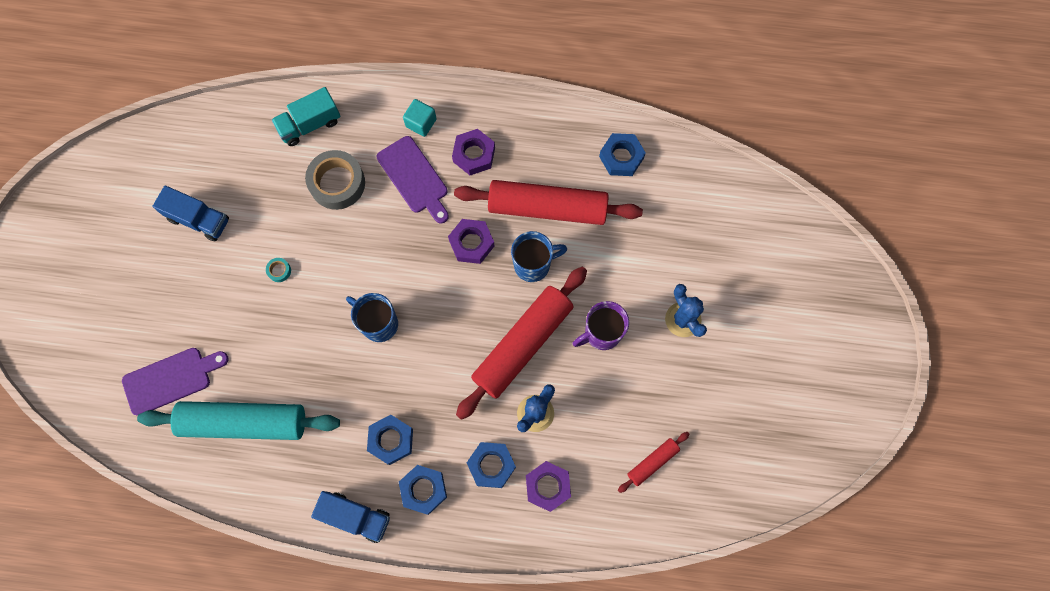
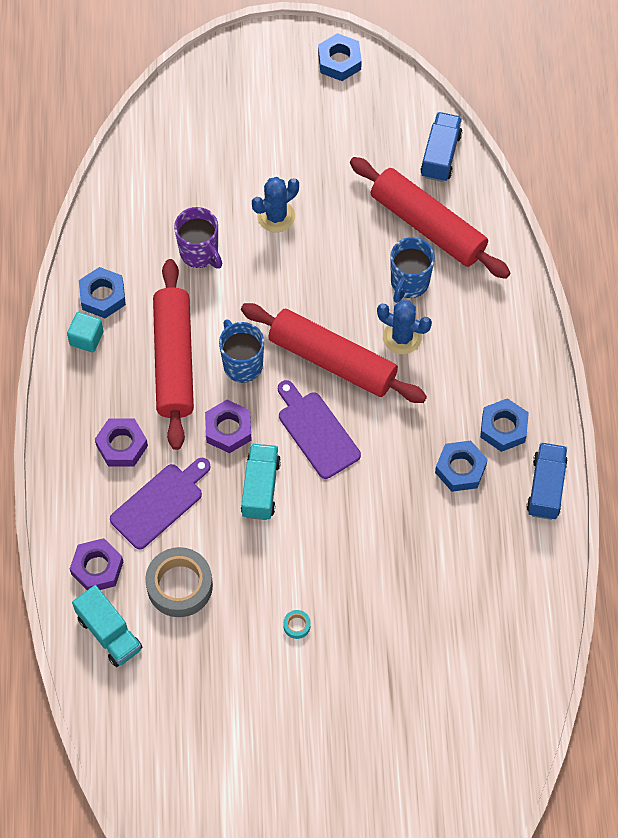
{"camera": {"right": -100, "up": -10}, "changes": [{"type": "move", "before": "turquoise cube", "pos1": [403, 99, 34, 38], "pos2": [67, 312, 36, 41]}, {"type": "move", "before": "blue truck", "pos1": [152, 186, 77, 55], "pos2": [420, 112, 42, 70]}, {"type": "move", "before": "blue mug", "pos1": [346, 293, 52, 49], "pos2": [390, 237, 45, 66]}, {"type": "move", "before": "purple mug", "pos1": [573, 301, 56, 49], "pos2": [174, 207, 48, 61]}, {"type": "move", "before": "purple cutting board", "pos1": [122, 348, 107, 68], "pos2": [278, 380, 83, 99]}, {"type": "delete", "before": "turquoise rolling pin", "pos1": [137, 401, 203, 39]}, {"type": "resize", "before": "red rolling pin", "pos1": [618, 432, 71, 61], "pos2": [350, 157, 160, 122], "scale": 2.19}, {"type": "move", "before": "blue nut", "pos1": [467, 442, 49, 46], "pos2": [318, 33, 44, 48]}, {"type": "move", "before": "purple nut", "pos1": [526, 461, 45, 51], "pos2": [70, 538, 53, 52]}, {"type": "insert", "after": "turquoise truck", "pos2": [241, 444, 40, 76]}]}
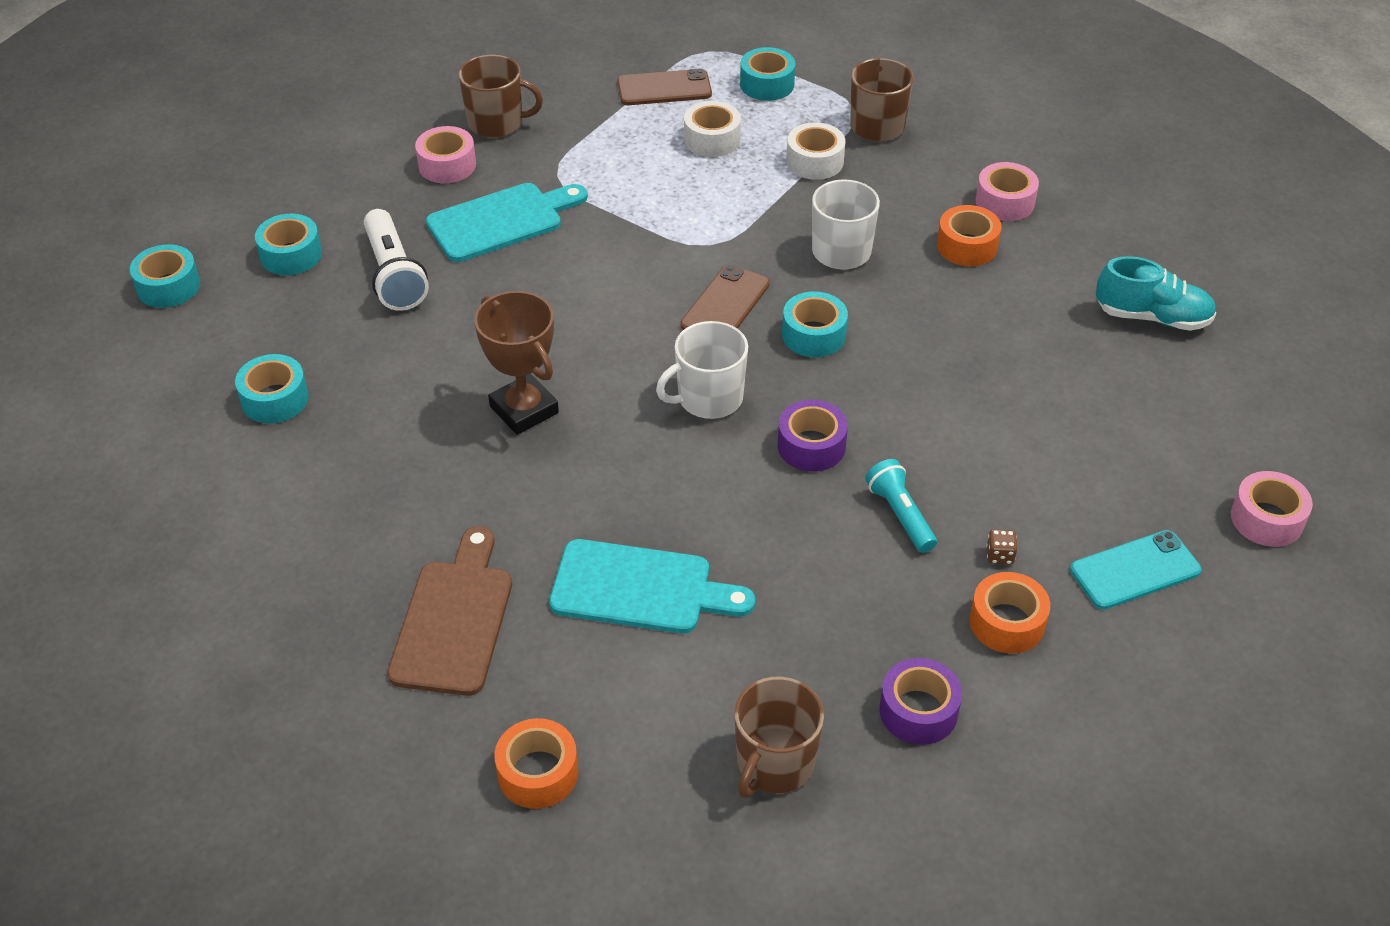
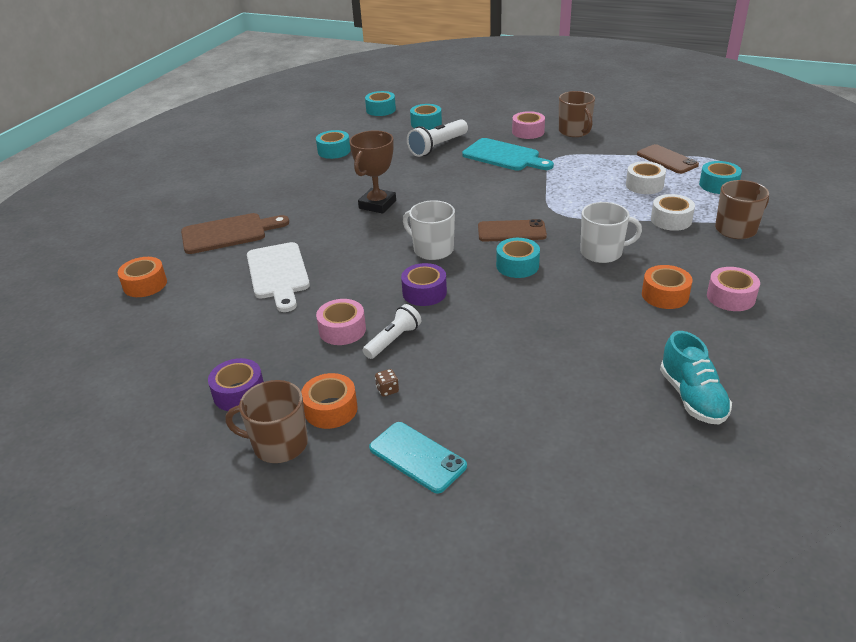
{"camera": {"right": 65, "up": -10}, "changes": [{"type": "recolor", "before": "turquoise flashlight", "after": "white flashlight", "pos1": [865, 459, 72, 94], "pos2": [363, 304, 58, 55]}, {"type": "move", "before": "pink tape", "pos1": [1231, 471, 82, 76], "pos2": [316, 299, 50, 46]}, {"type": "recolor", "before": "turquoise cutting board", "after": "white cutting board", "pos1": [549, 539, 206, 95], "pos2": [247, 242, 63, 70]}, {"type": "move", "before": "brown mug", "pos1": [734, 677, 90, 121], "pos2": [225, 380, 83, 83]}]}
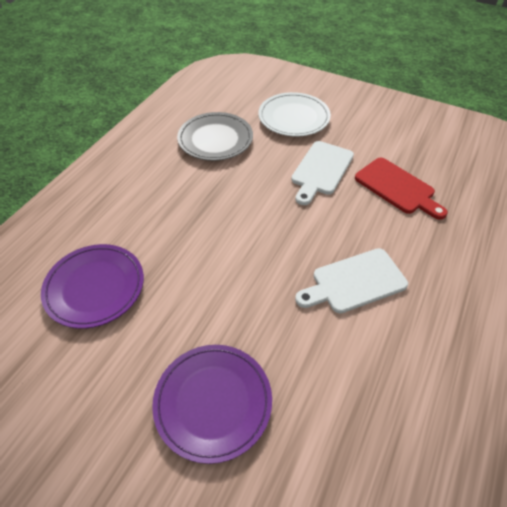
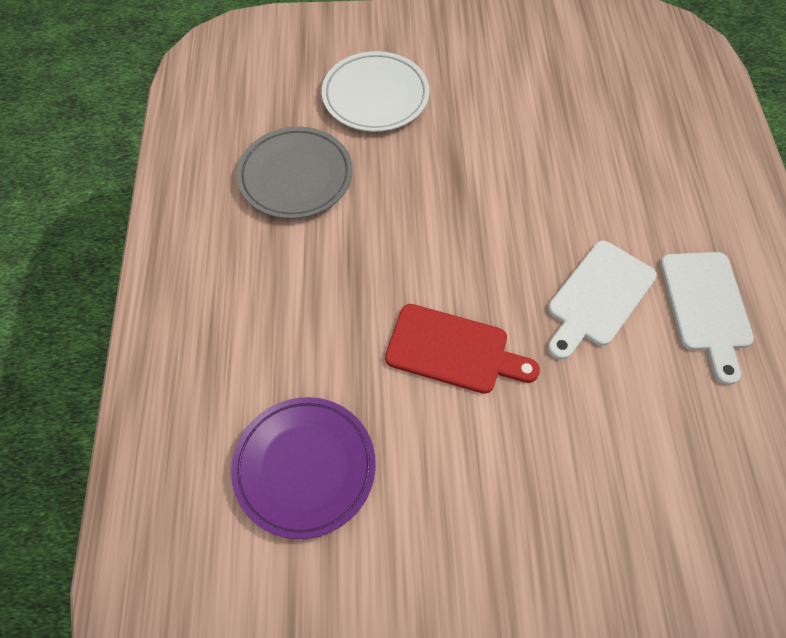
{"camera": {"right": -30, "up": 10}, "changes": [{"type": "move", "before": "white cutting board", "pos1": [291, 141, 63, 64], "pos2": [660, 252, 94, 133]}, {"type": "move", "before": "red cutting board", "pos1": [355, 158, 93, 62], "pos2": [385, 304, 155, 90]}, {"type": "delete", "before": "purple plate", "pos1": [152, 345, 120, 119]}]}
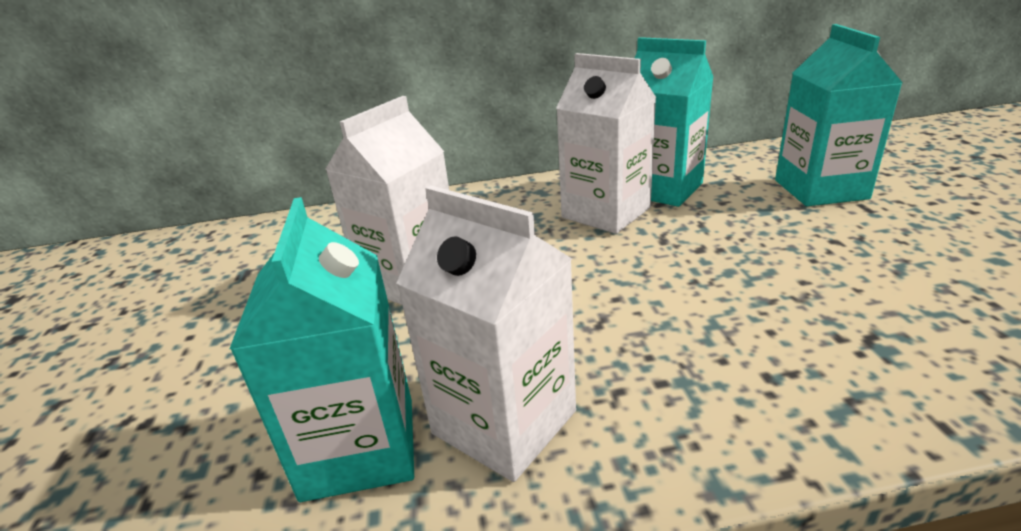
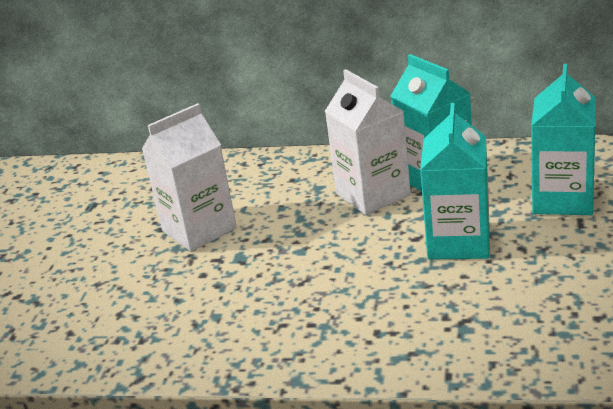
{"camera": {"right": 20, "up": 0}, "changes": [{"type": "delete", "before": "white carton", "pos1": [396, 185, 180, 297]}, {"type": "move", "before": "turquoise carton", "pos1": [230, 197, 184, 305], "pos2": [420, 103, 69, 157]}]}
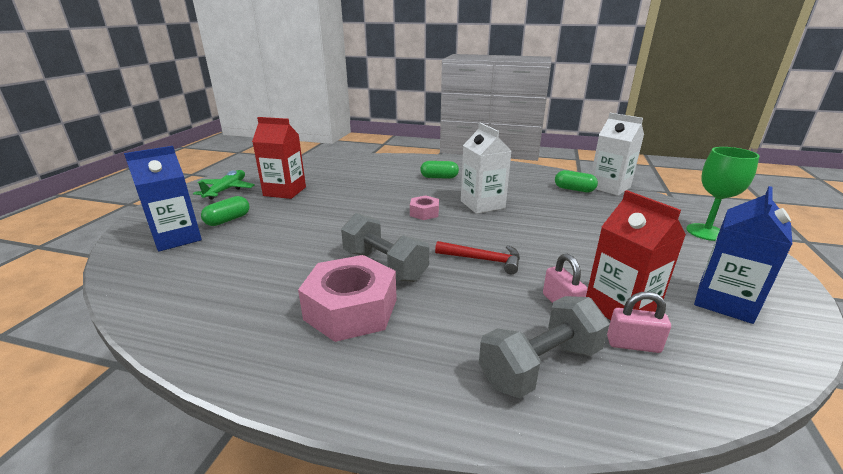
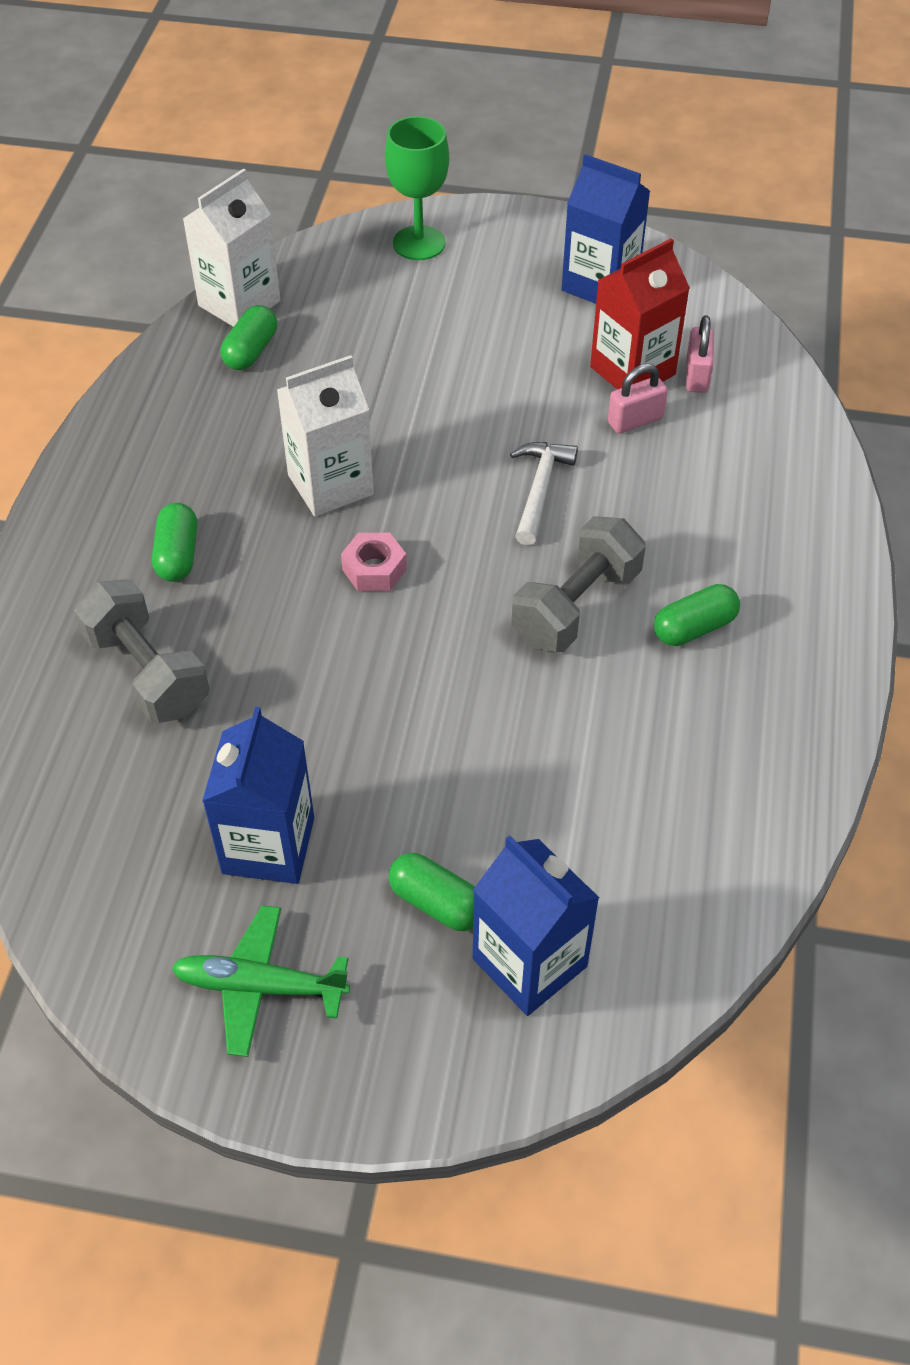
{"camera": {"right": -95, "up": 25}, "changes": [{"type": "recolor", "before": "red carton", "after": "blue carton", "pos1": [252, 117, 54, 82], "pos2": [202, 707, 112, 177]}, {"type": "recolor", "before": "red hammer", "after": "white hammer", "pos1": [435, 241, 85, 33], "pos2": [510, 442, 68, 103]}, {"type": "replace", "before": "pink nut", "after": "green capsule", "pos1": [298, 255, 99, 87], "pos2": [654, 584, 86, 62]}, {"type": "move", "before": "grey dumbbell", "pos1": [479, 296, 130, 102], "pos2": [74, 579, 135, 144]}]}
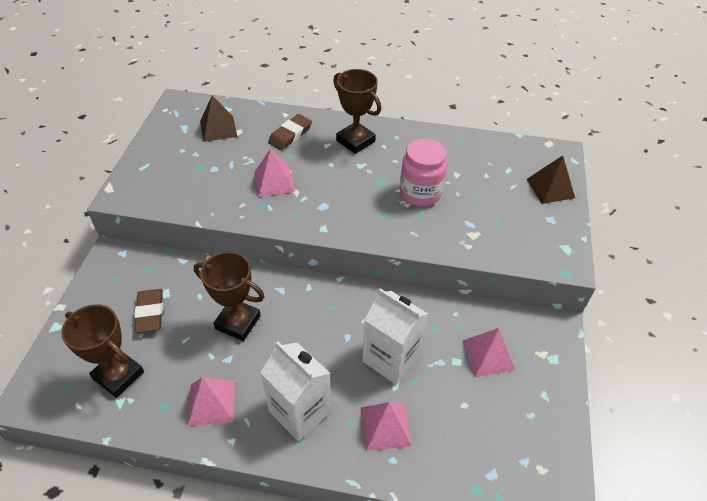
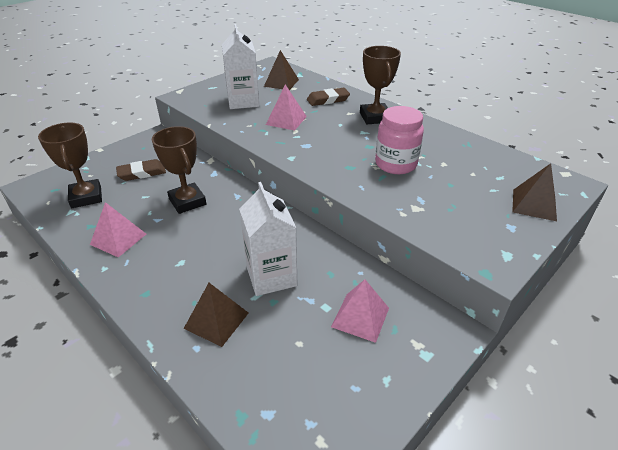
{"camera": {"right": 35, "up": -10}, "changes": [{"type": "rotate", "before": "brown eraser", "pos1": [135, 289, 28, 44], "pos2": [116, 159, 50, 22], "turn": 45}, {"type": "move", "before": "white carton", "pos1": [260, 341, 71, 100], "pos2": [222, 24, 38, 85]}, {"type": "recolor", "before": "pink pyramid", "after": "brown pyramid", "pos1": [361, 402, 51, 49], "pos2": [184, 283, 64, 64]}]}
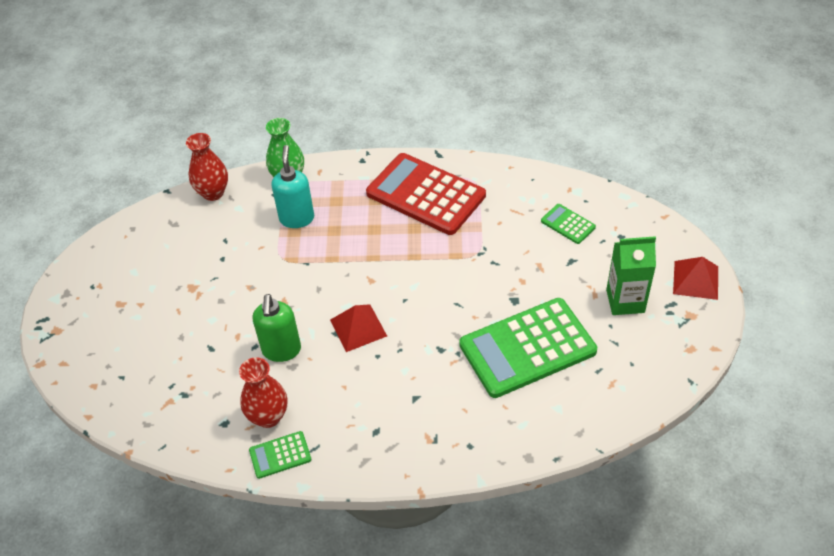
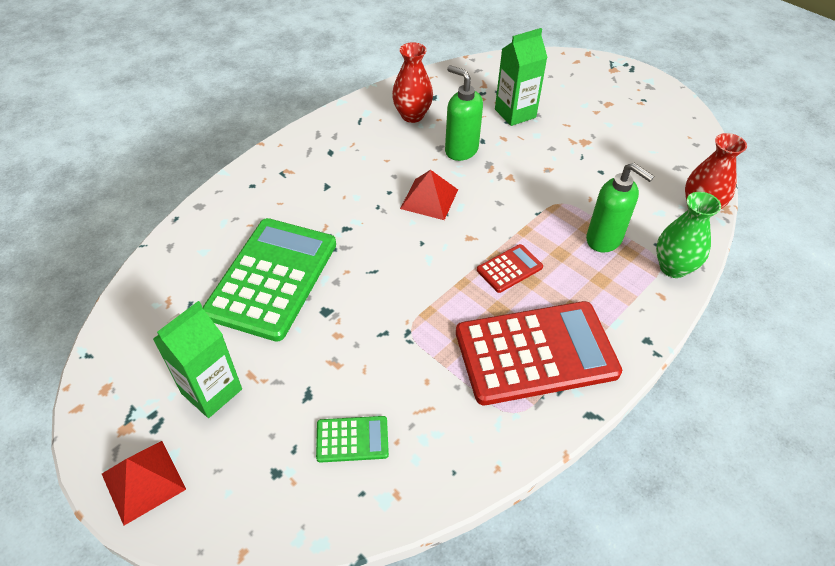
{"camera": {"right": 130, "up": 0}, "changes": [{"type": "recolor", "before": "turquoise soap dispenser", "after": "green soap dispenser", "pos1": [271, 145, 43, 83], "pos2": [586, 163, 68, 89]}, {"type": "delete", "before": "green calculator", "pos1": [249, 431, 62, 48]}, {"type": "insert", "after": "green carton", "pos2": [495, 28, 53, 98]}, {"type": "insert", "after": "red calculator", "pos2": [477, 244, 66, 49]}]}
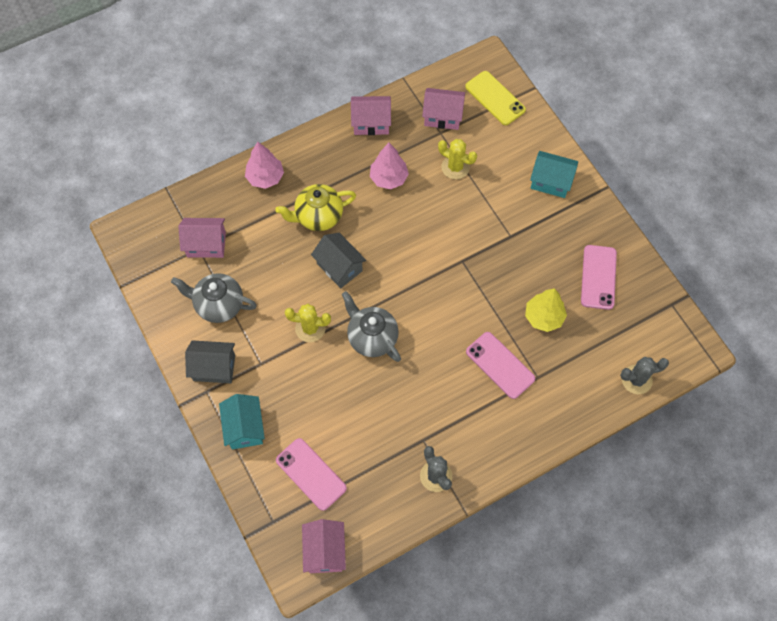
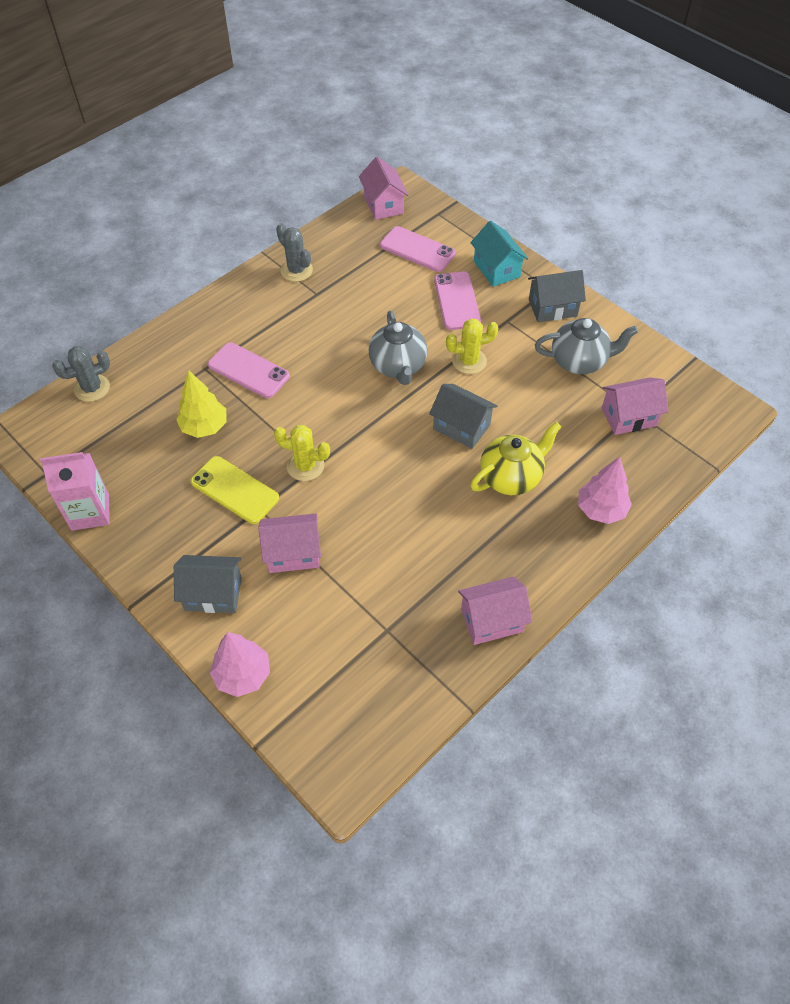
{"camera": {"right": 165, "up": -10}, "changes": [{"type": "move", "before": "yellow phone", "pos1": [465, 71, 61, 54], "pos2": [191, 456, 88, 68]}, {"type": "move", "before": "pink house", "pos1": [422, 88, 43, 42], "pos2": [258, 513, 63, 60]}, {"type": "move", "before": "yellow cactus", "pos1": [438, 139, 39, 40], "pos2": [274, 425, 56, 56]}, {"type": "move", "before": "pink tree", "pos1": [370, 143, 39, 46], "pos2": [210, 632, 60, 65]}, {"type": "recolor", "before": "turquoise house", "after": "grey house", "pos1": [530, 151, 48, 47], "pos2": [174, 555, 68, 58]}, {"type": "move", "before": "pink phone", "pos1": [581, 245, 36, 65], "pos2": [434, 272, 47, 58]}, {"type": "rotate", "before": "grey teapot", "pos1": [342, 291, 59, 71], "pos2": [369, 311, 58, 74], "turn": 45}, {"type": "insert", "after": "pink carton", "pos2": [40, 452, 70, 79]}]}
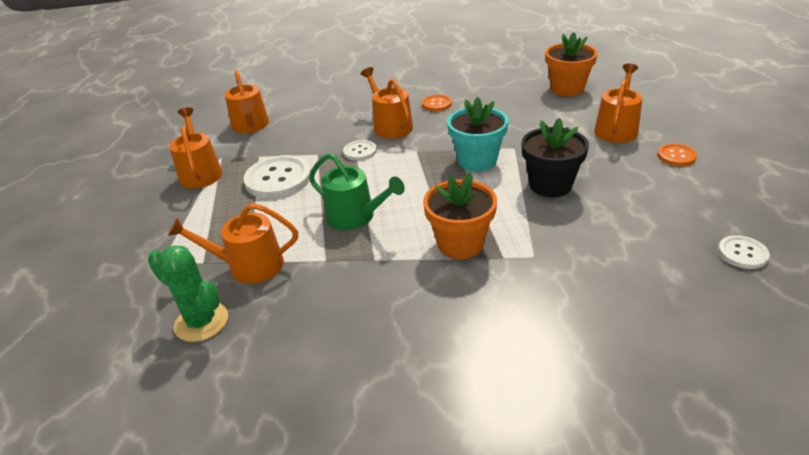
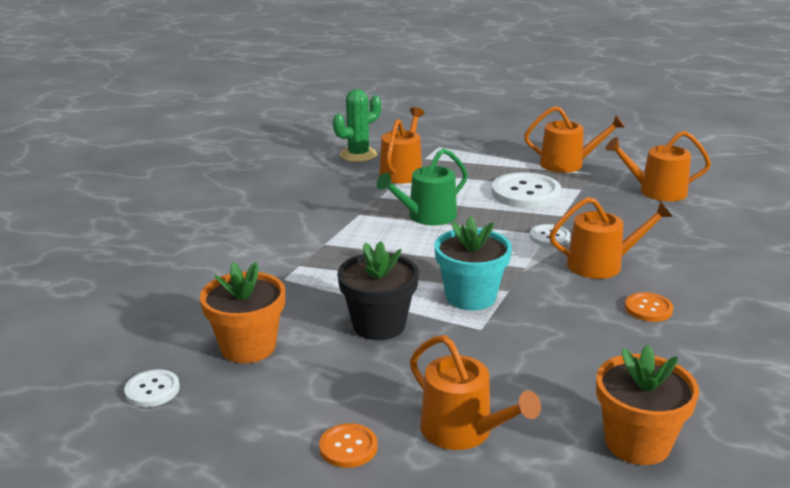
{"camera": {"right": 110, "up": -10}, "changes": [{"type": "move", "before": "orange flower pot", "pos1": [423, 172, 74, 87], "pos2": [200, 262, 85, 101]}]}
